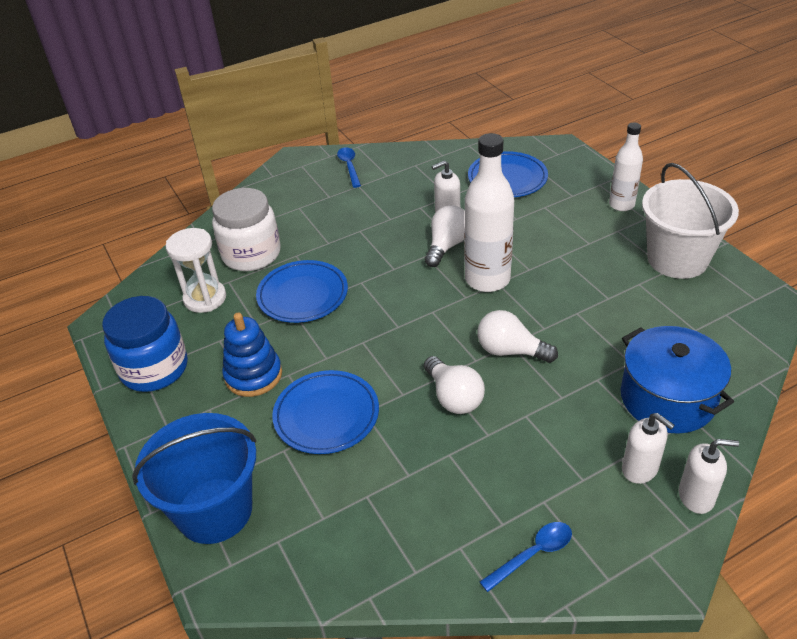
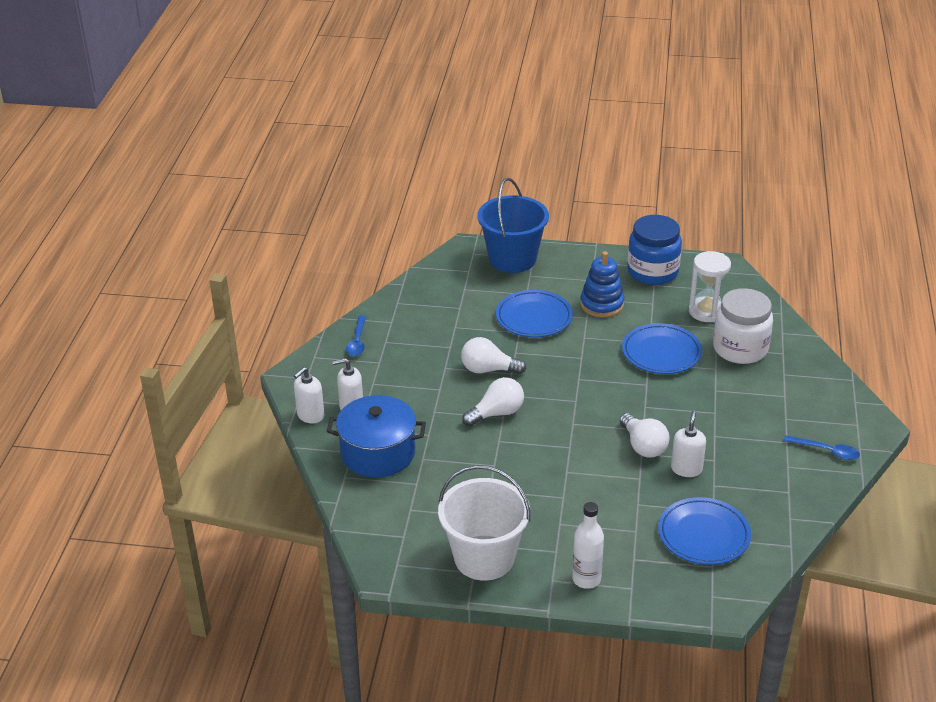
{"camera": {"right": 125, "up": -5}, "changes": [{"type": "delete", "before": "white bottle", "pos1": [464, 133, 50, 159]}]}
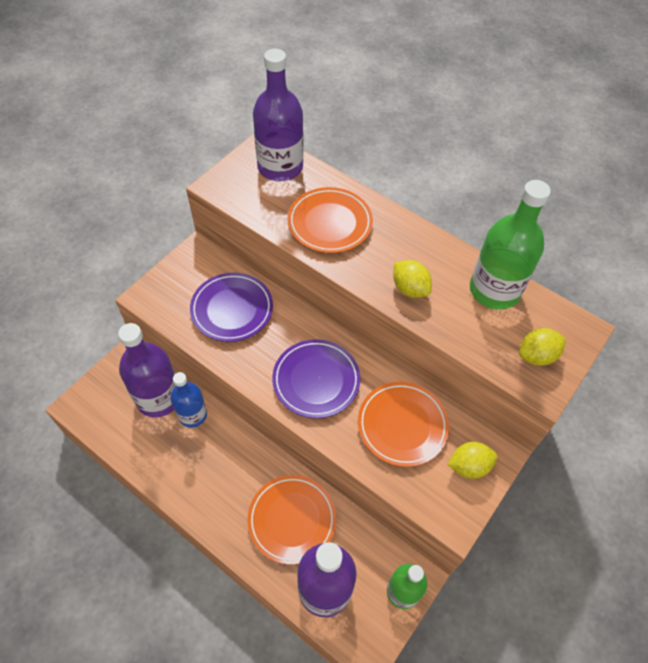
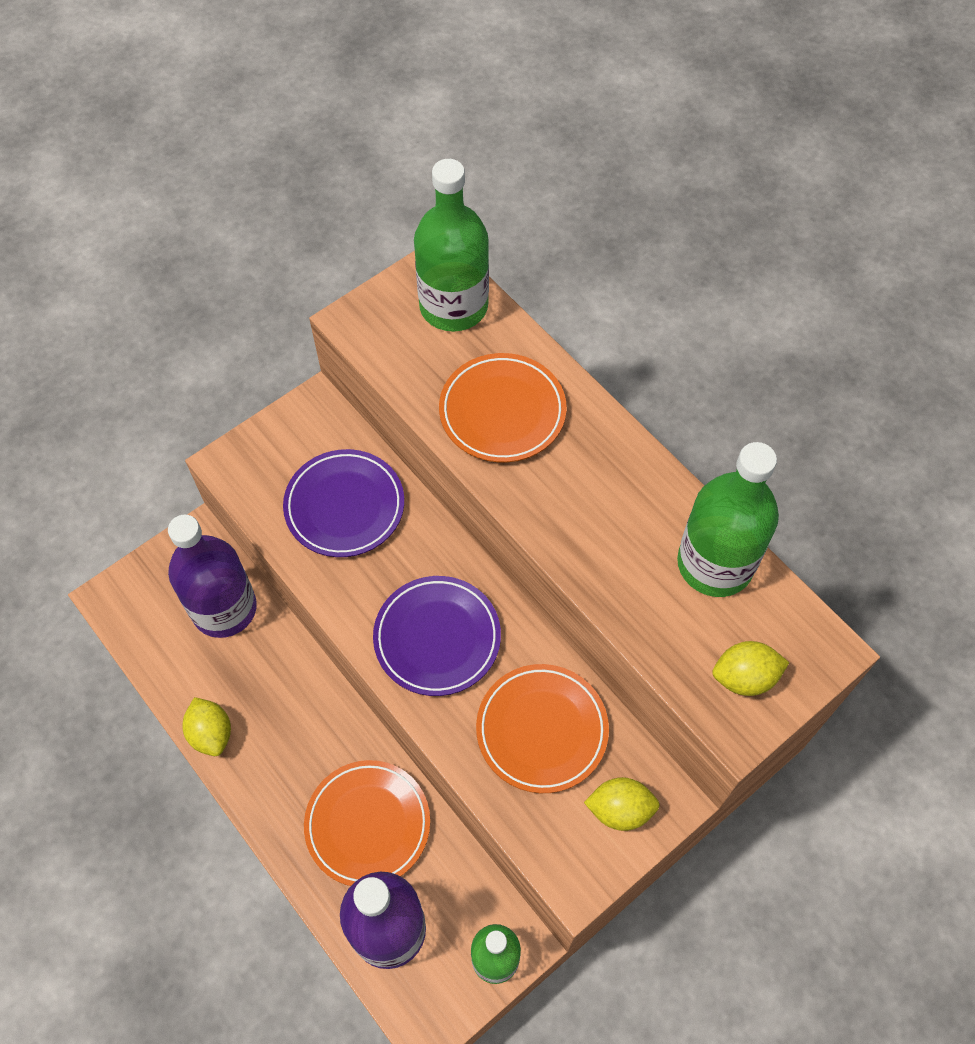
{"camera": {"right": 15, "up": 5}, "changes": [{"type": "recolor", "before": "purple bottle", "after": "green bottle", "pos1": [253, 49, 51, 132], "pos2": [414, 159, 75, 172]}, {"type": "move", "before": "yellow lemon", "pos1": [393, 260, 39, 38], "pos2": [183, 697, 48, 59]}, {"type": "delete", "before": "blue bottle", "pos1": [171, 372, 36, 56]}]}
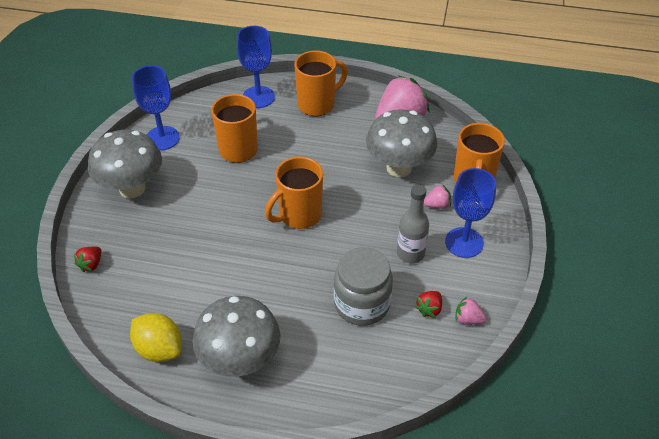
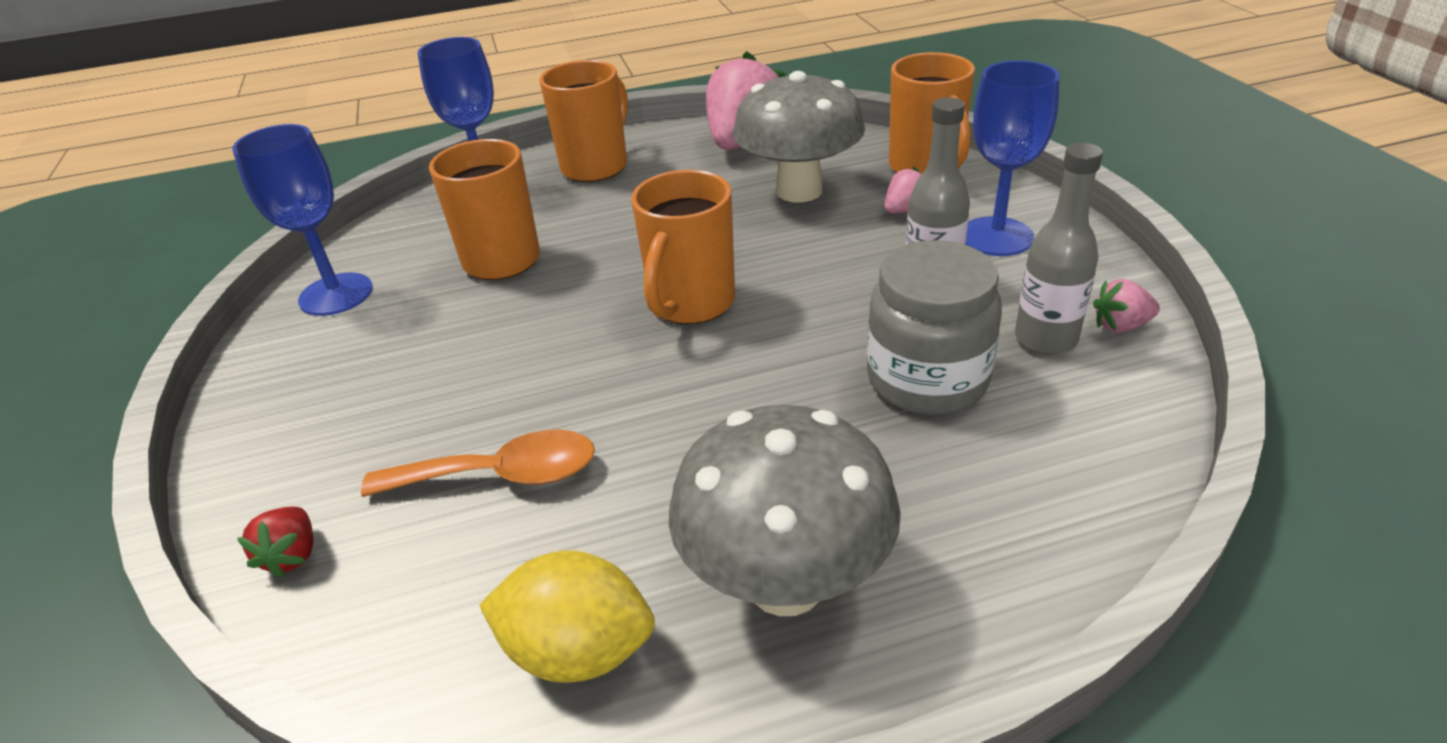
{"camera": {"right": -25, "up": -10}, "changes": [{"type": "delete", "before": "grey mushroom", "pos1": [88, 129, 74, 70]}, {"type": "replace", "before": "red strawberry", "after": "grey bottle", "pos1": [415, 291, 27, 27], "pos2": [1015, 143, 88, 211]}, {"type": "insert", "after": "orange spoon", "pos2": [361, 430, 234, 67]}]}
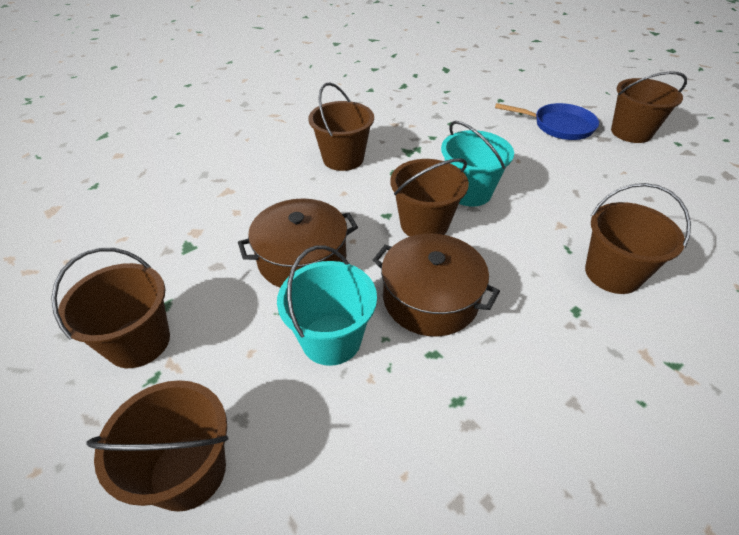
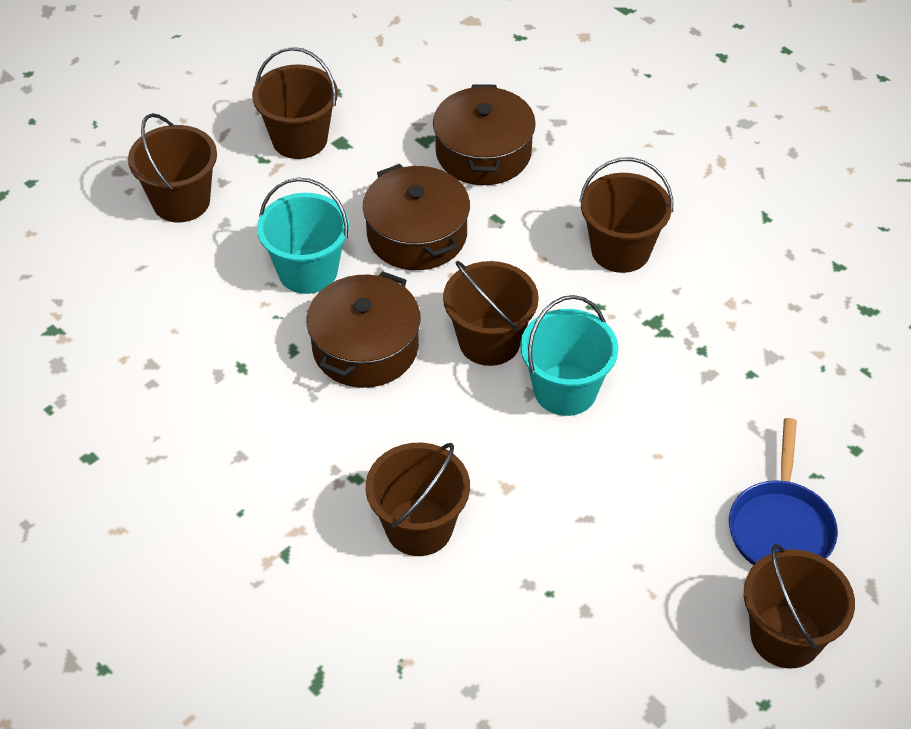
{"camera": {"right": 85, "up": 5}, "changes": [{"type": "insert", "after": "brown pot", "pos2": [433, 85, 103, 100]}]}
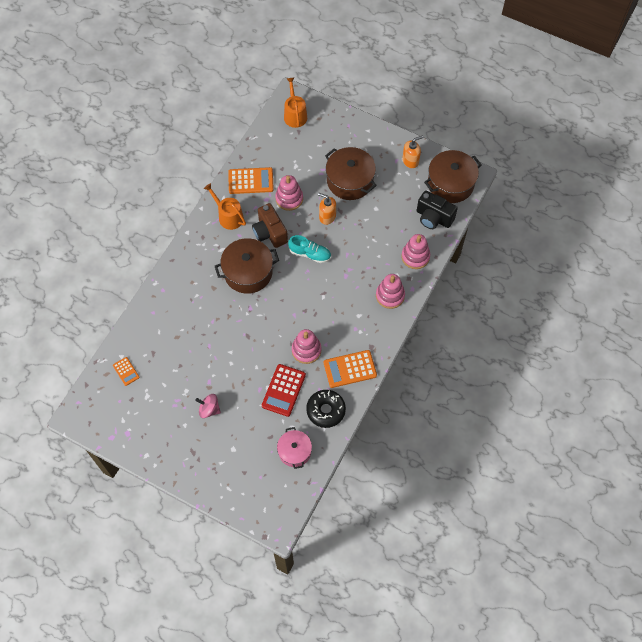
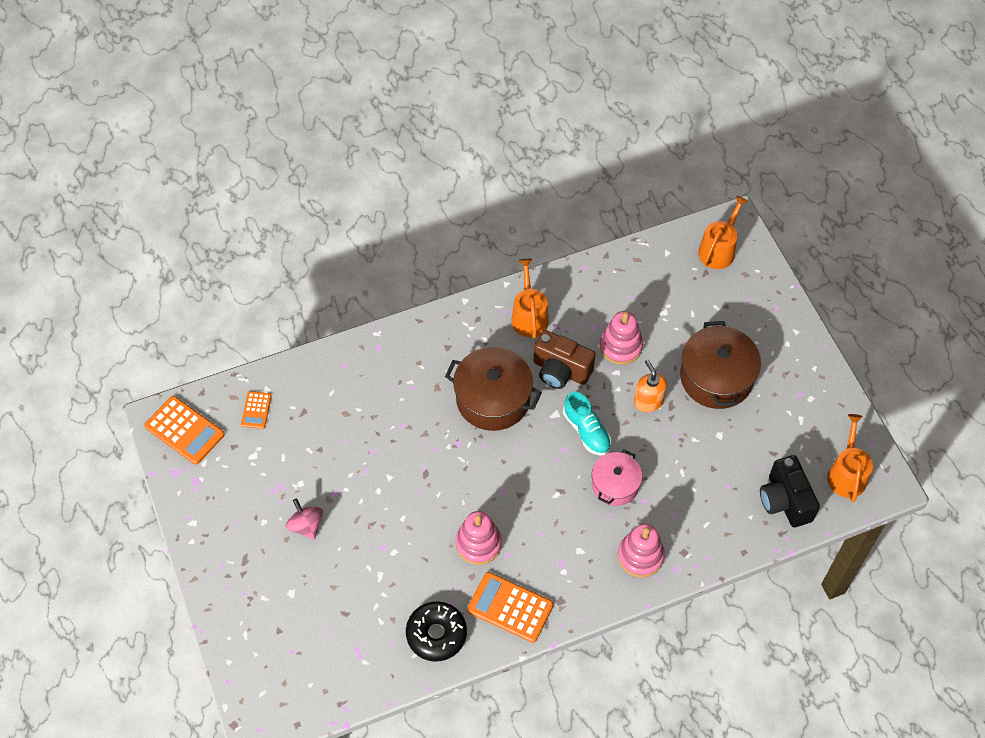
{"camera": {"right": 40, "up": -5}, "changes": [{"type": "delete", "before": "orange soap dispenser", "pos1": [402, 136, 21, 32]}, {"type": "replace", "before": "brown pot", "after": "orange watering can", "pos1": [424, 150, 58, 53], "pos2": [827, 414, 46, 88]}, {"type": "move", "before": "orange calculator", "pos1": [228, 167, 46, 27], "pos2": [144, 396, 81, 69]}, {"type": "rotate", "before": "brown camera", "pos1": [252, 203, 36, 45], "pos2": [534, 330, 62, 59], "turn": -75}, {"type": "delete", "before": "pink stacking toy", "pos1": [401, 234, 29, 35]}, {"type": "delete", "before": "red calculator", "pos1": [262, 364, 44, 53]}, {"type": "move", "before": "pink pot", "pos1": [277, 427, 35, 42], "pos2": [592, 450, 50, 56]}]}
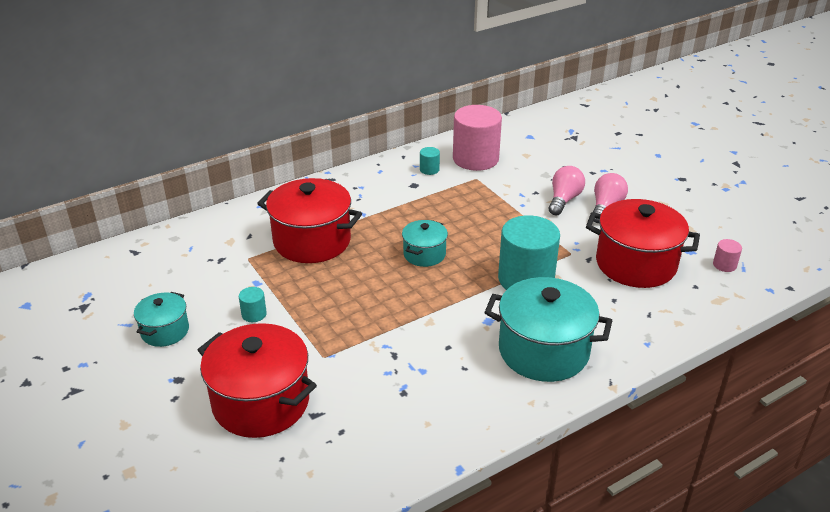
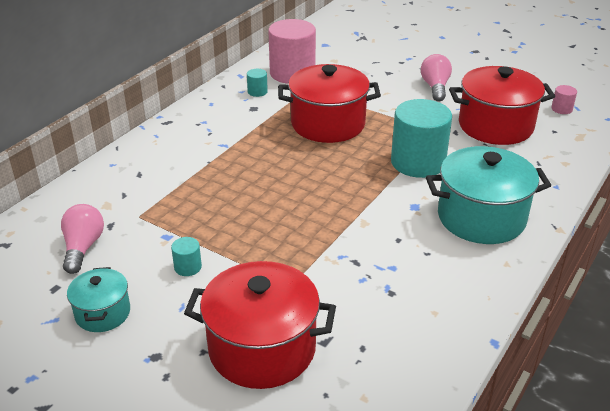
{"camera": {"right": -25, "up": 0}, "changes": [{"type": "move", "before": "pink light bulb", "pos1": [549, 166, 36, 49], "pos2": [61, 204, 43, 70]}, {"type": "move", "before": "red pot", "pos1": [257, 178, 105, 85], "pos2": [278, 64, 103, 79]}, {"type": "delete", "before": "turquoise pot", "pos1": [402, 220, 46, 47]}]}
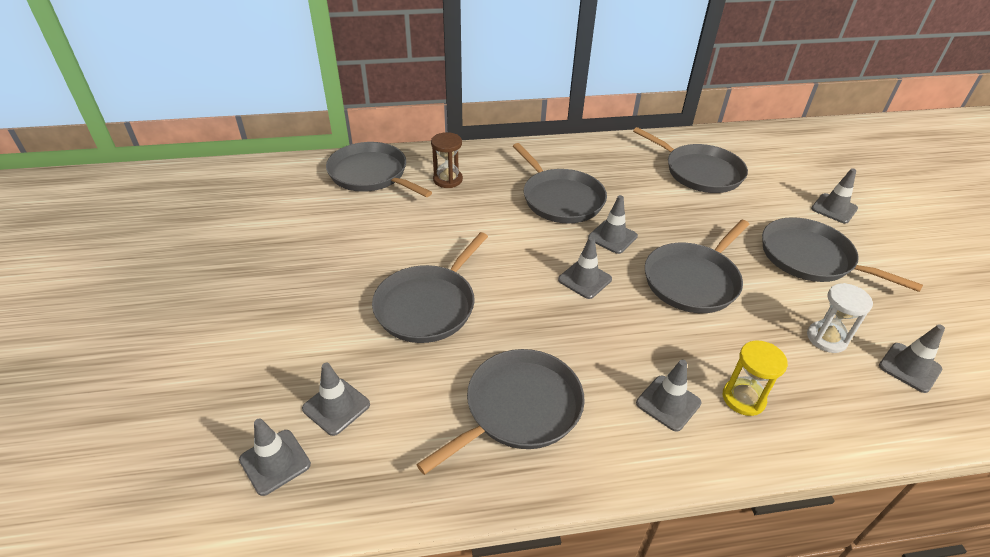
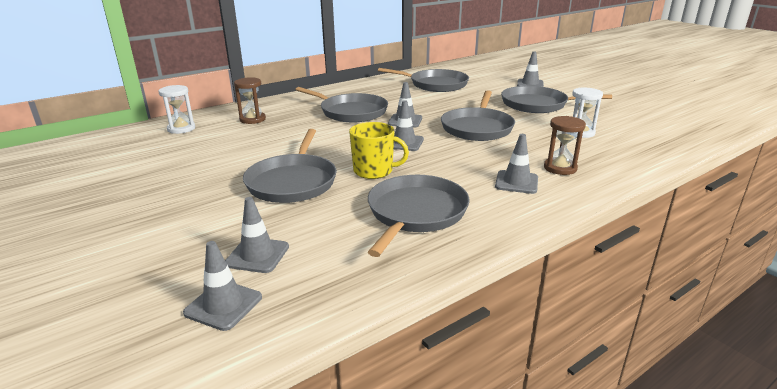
{"camera": {"right": -25, "up": -15}, "changes": [{"type": "replace", "before": "grey pan", "after": "white hourglass", "pos1": [326, 142, 106, 55], "pos2": [158, 85, 37, 49]}, {"type": "delete", "before": "grey traffic cone", "pos1": [879, 325, 66, 68]}, {"type": "recolor", "before": "yellow hourglass", "after": "brown hourglass", "pos1": [723, 341, 65, 75], "pos2": [544, 116, 42, 59]}, {"type": "insert", "after": "yellow mug", "pos2": [349, 122, 60, 57]}]}
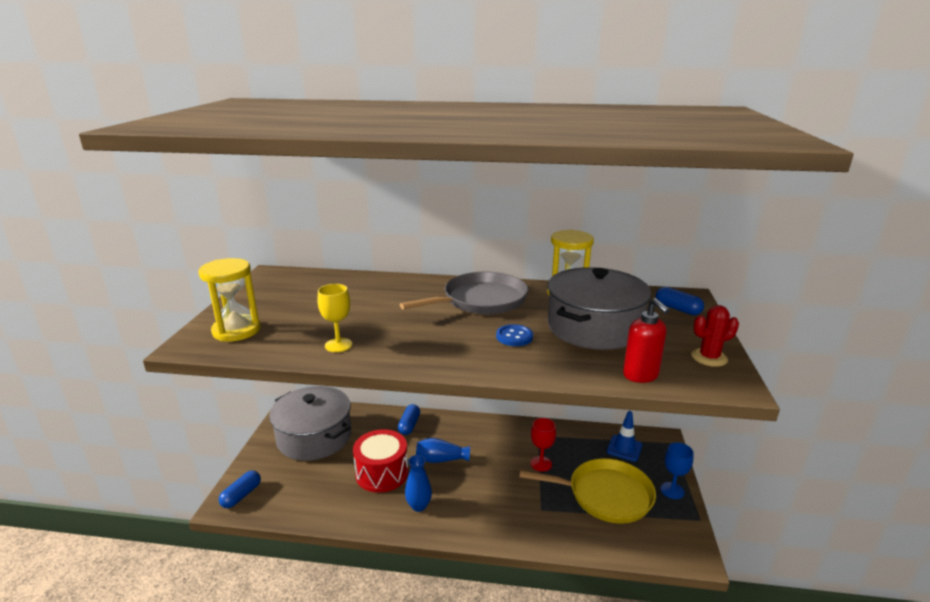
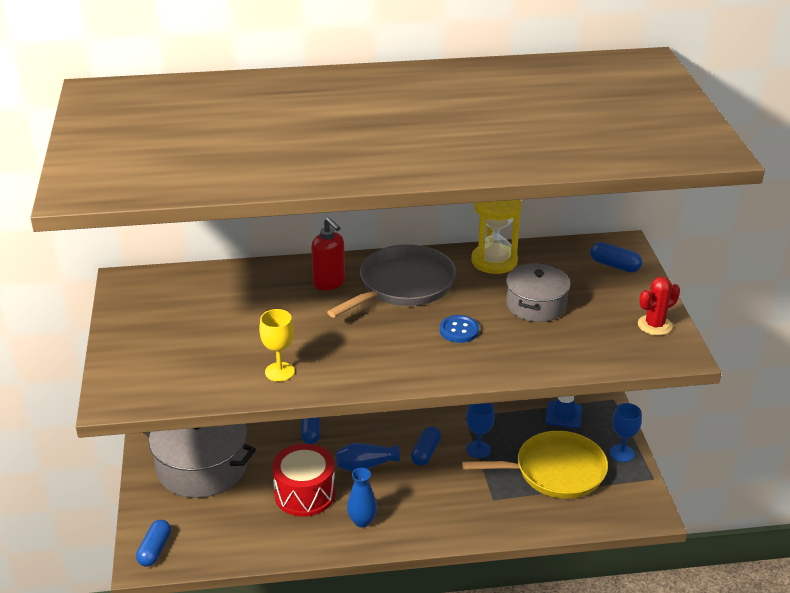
{"camera": {"right": -15, "up": 10}, "changes": [{"type": "delete", "before": "yellow hourglass", "pos1": [199, 258, 61, 84]}, {"type": "resize", "before": "grey pot", "pos1": [548, 267, 103, 83], "pos2": [506, 263, 65, 59], "scale": 0.6}, {"type": "move", "before": "red soap dispenser", "pos1": [623, 298, 47, 85], "pos2": [311, 217, 34, 73]}, {"type": "recolor", "before": "red goblet", "after": "blue goblet", "pos1": [531, 418, 25, 54], "pos2": [466, 403, 29, 55]}, {"type": "insert", "after": "blue capsule", "pos2": [411, 426, 30, 40]}]}
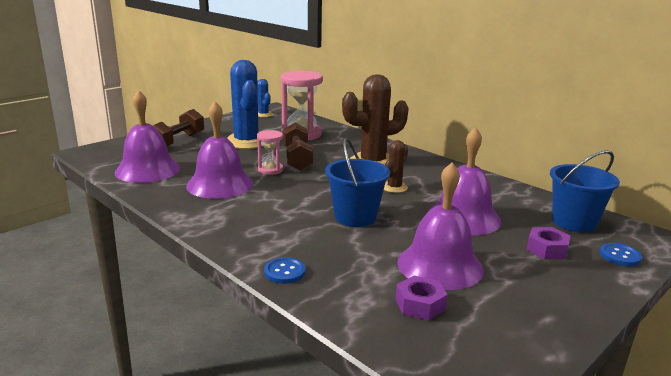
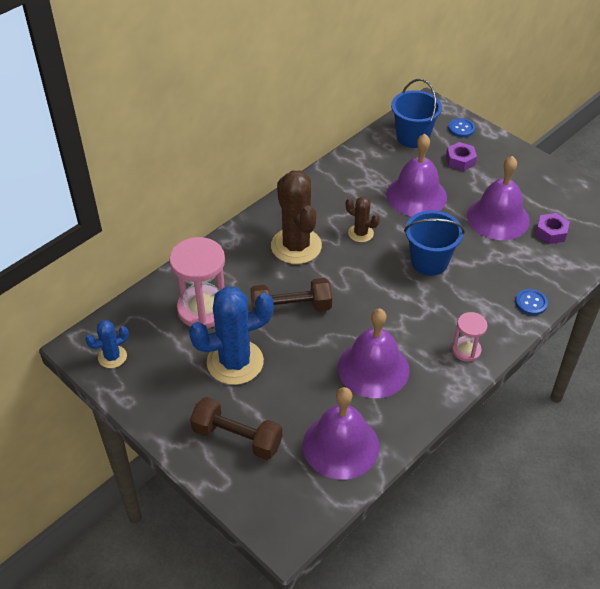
{"camera": {"right": -90, "up": 25}, "changes": [{"type": "move", "before": "pink hourglass", "pos1": [257, 130, 27, 45], "pos2": [452, 312, 35, 50]}]}
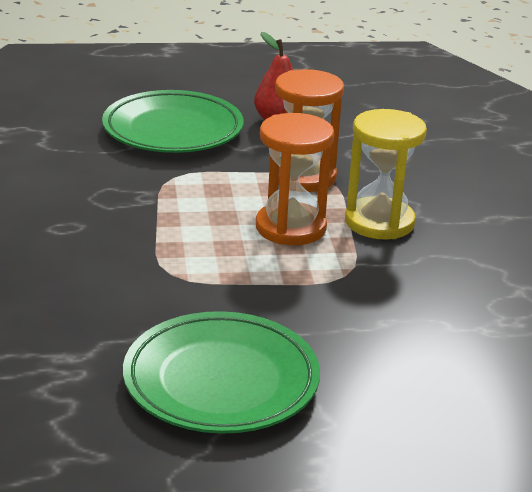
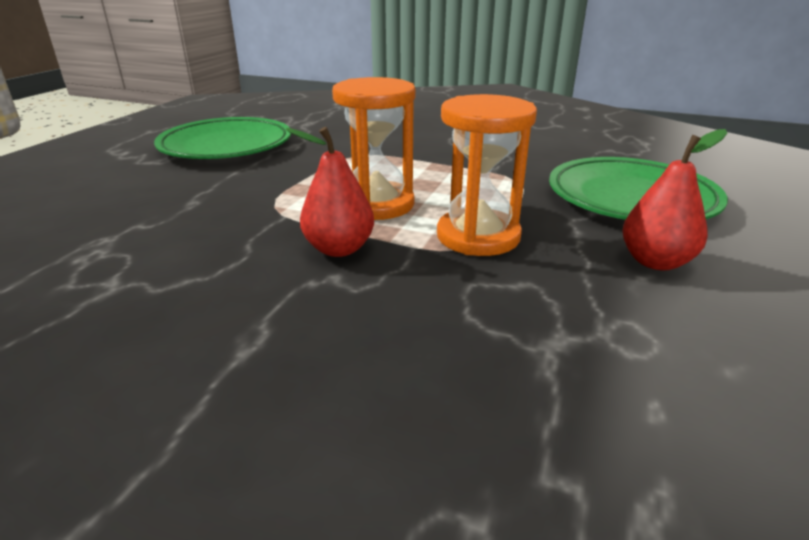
{"camera": {"right": 120, "up": 0}, "changes": [{"type": "replace", "before": "yellow hourglass", "after": "red pear", "pos1": [345, 109, 82, 131], "pos2": [286, 127, 88, 130]}]}
